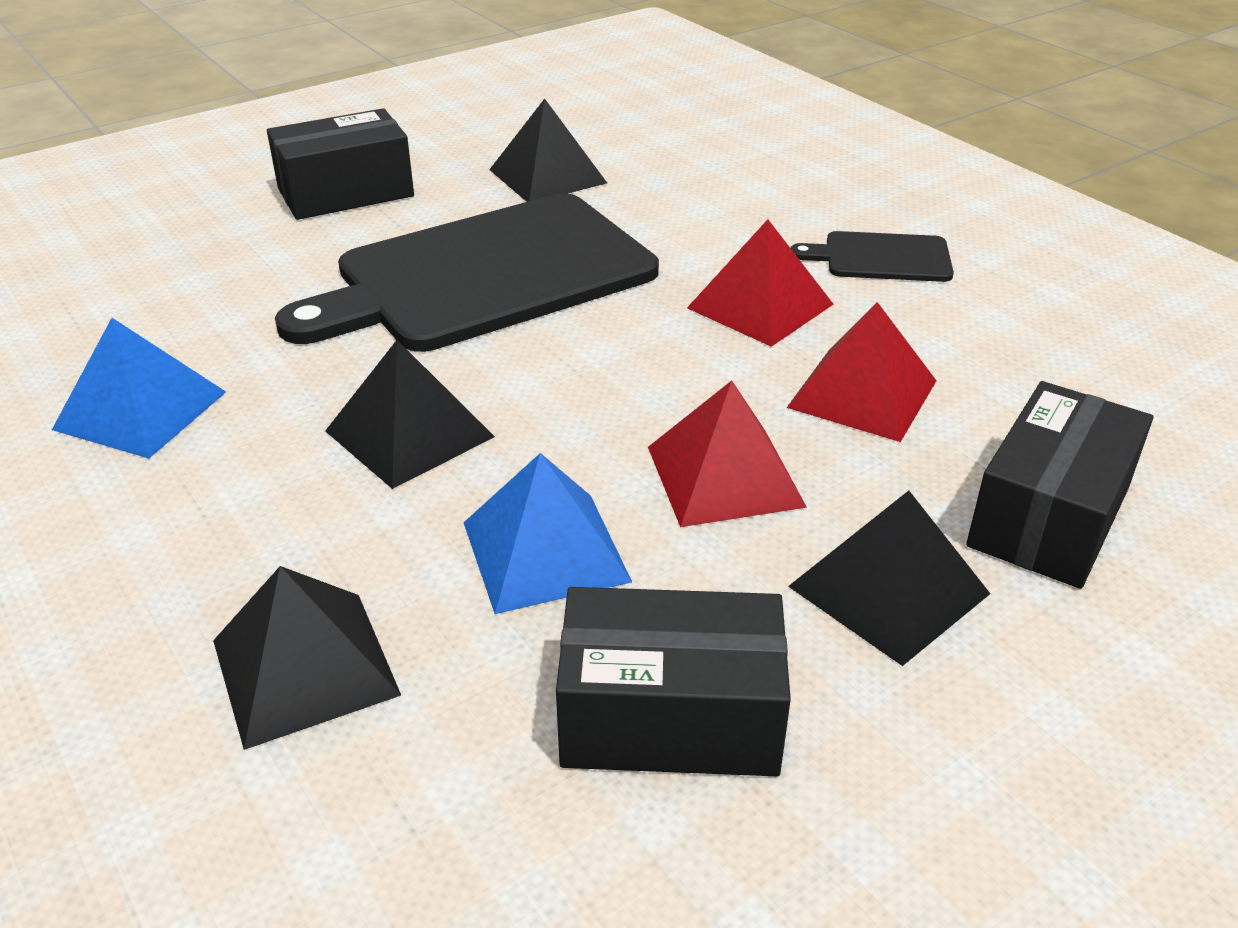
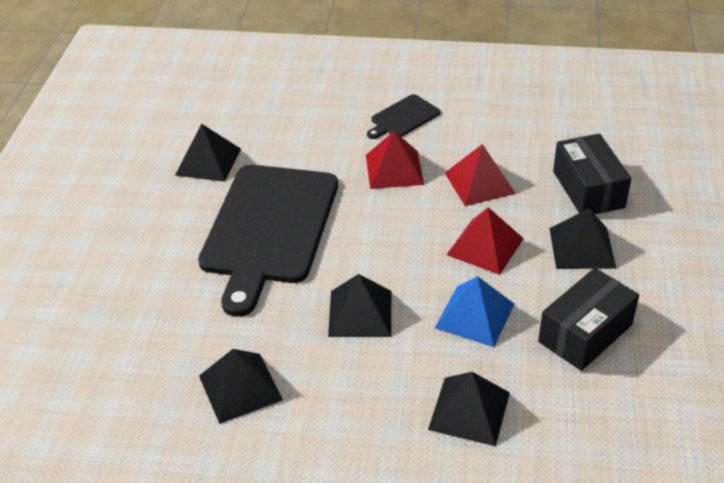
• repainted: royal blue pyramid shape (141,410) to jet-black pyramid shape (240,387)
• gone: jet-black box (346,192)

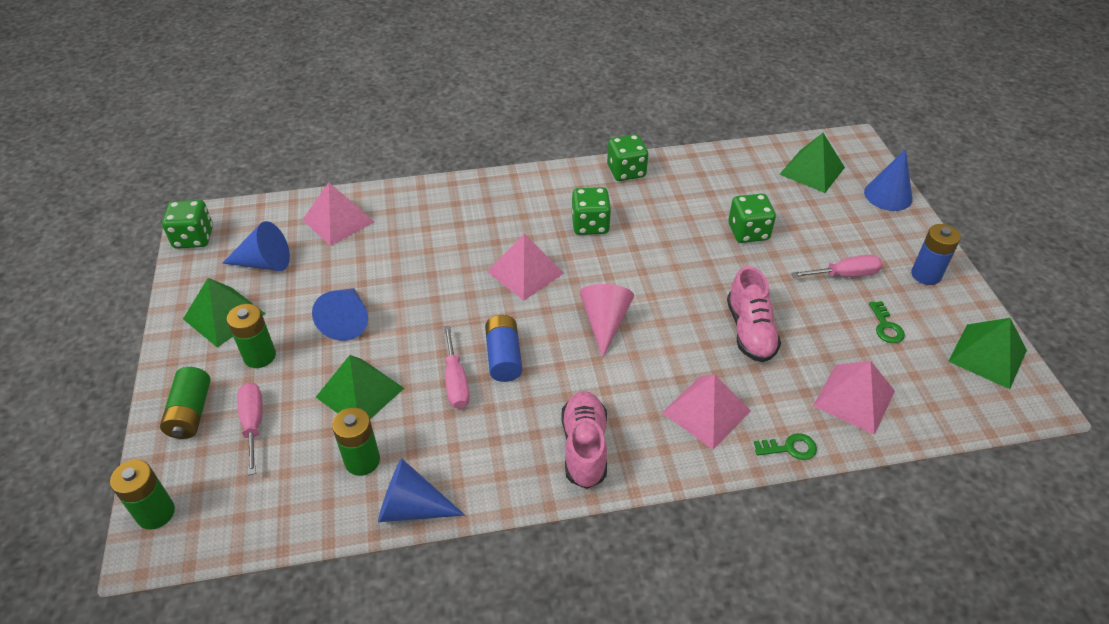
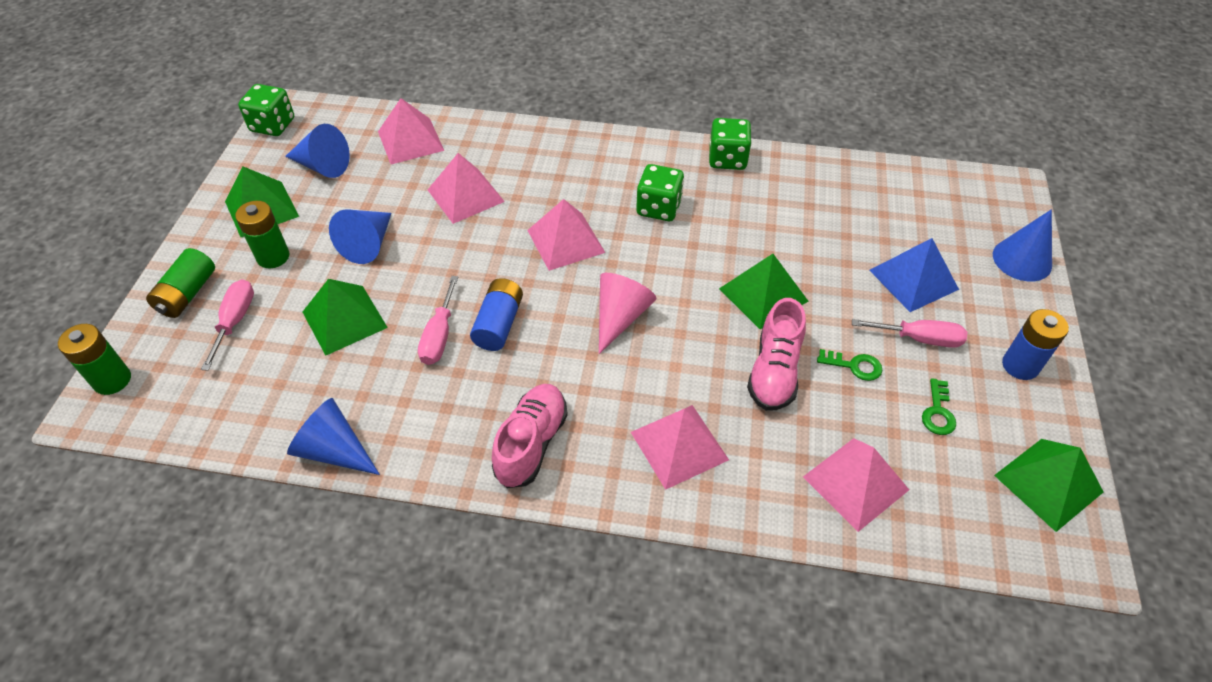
• new: pink pyramid shape (466,195)
• shifted: leaf-green pyramid shape (812,170) to (763,294)
• shifted: leaf-green key (790,448) to (854,366)
• new: royal blue pyramid shape (913,279)
• gone: leaf-green battery (362,461)
• gone: leaf-green game die (748,232)

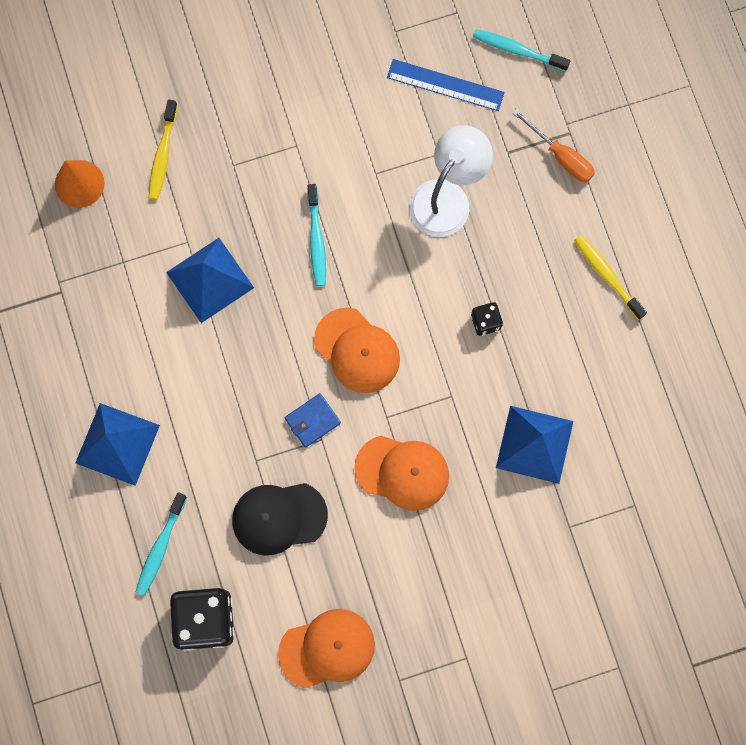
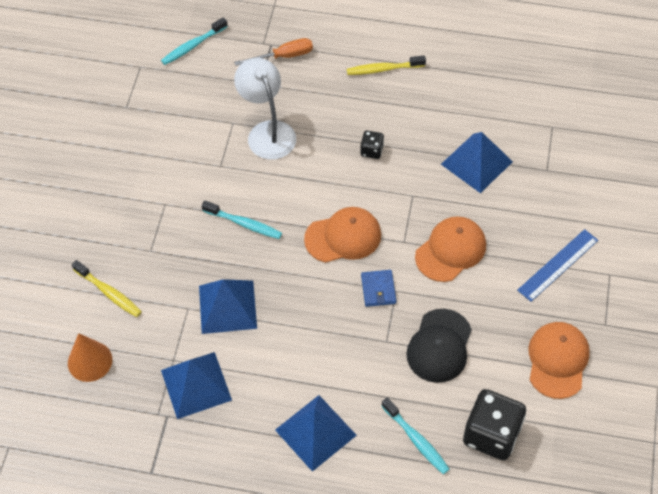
• new: royal blue pyramid shape (196,385)
• shifted: royal blue straightedge (445,85) to (558,265)

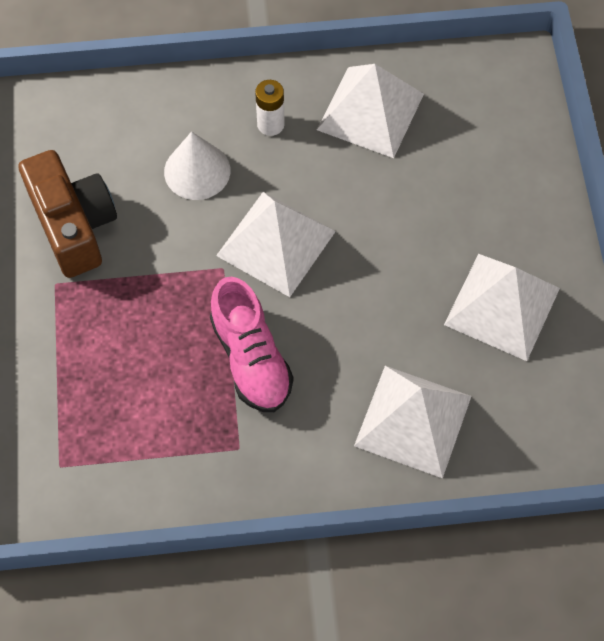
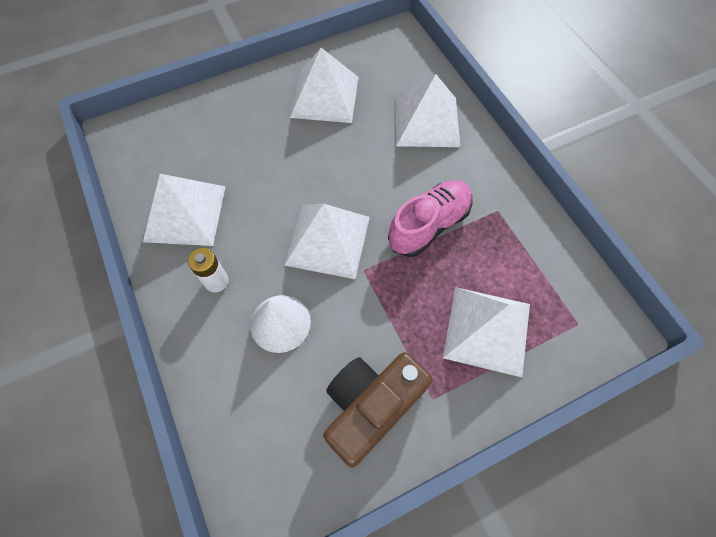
• new: white pyramid shape (487,330)

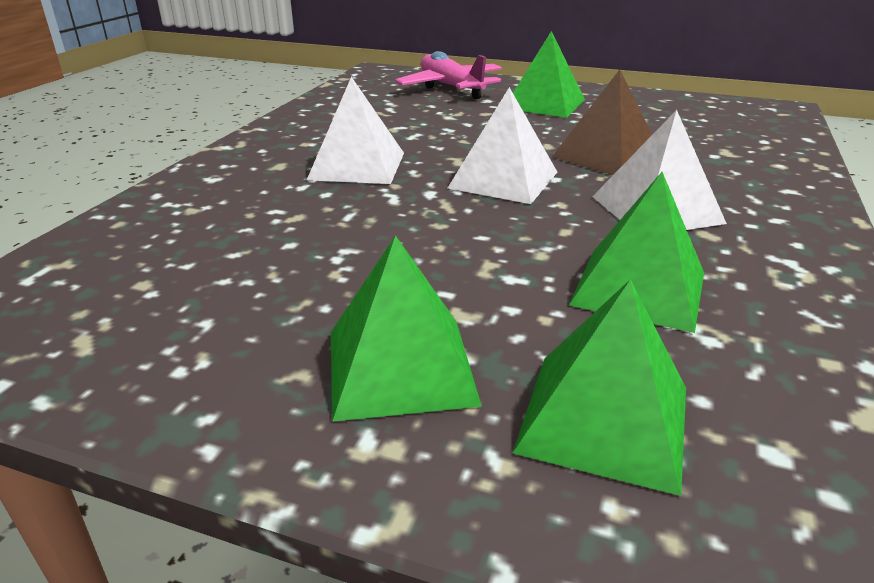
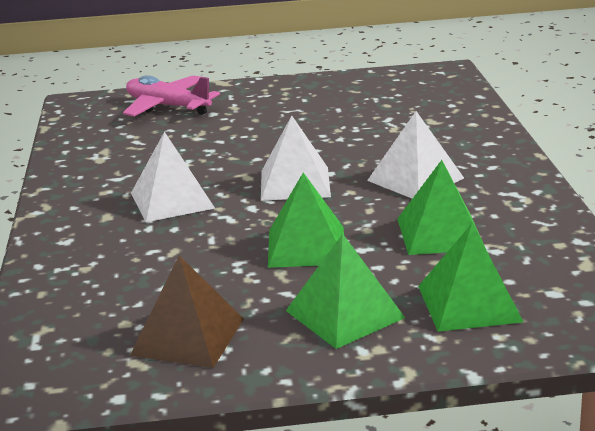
• shifted: brown pyramid shape (607,156) to (188,336)
• shifted: leaf-green pyramid shape (545,104) to (307,246)

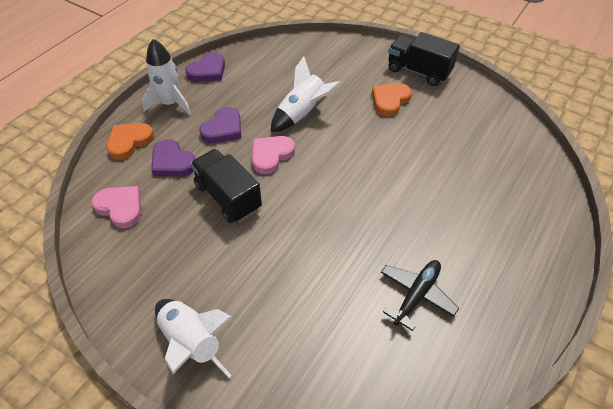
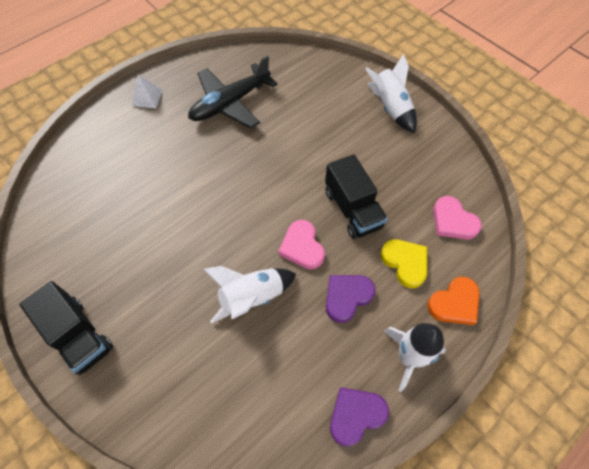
• new: white pyramid shape (147,97)
• scaled: jet-black aeroplane (416,295) = (230,103) x1.56
• rotated: pink heart shape (271,155) = (302,247) 105 degrees clockwise
• repainted: royal purple heart shape (172,162) to bright yellow heart shape (405,263)
• gone: orange-coloured heart shape (390,101)

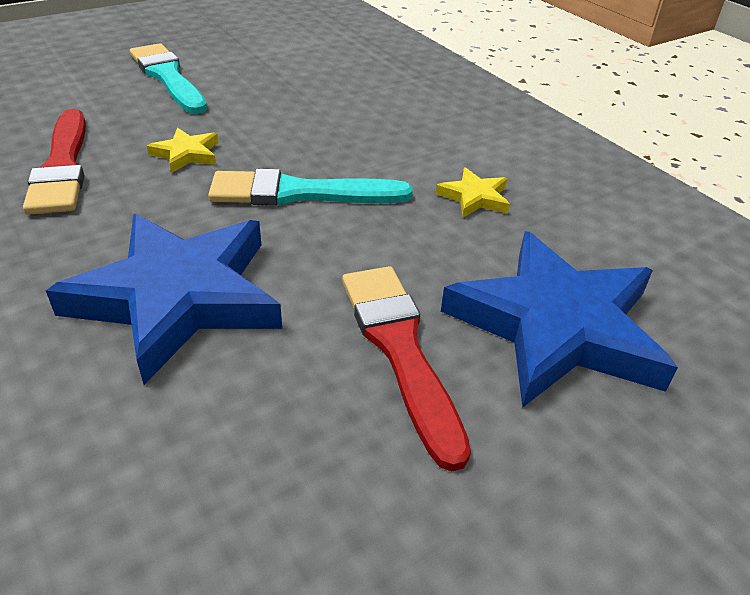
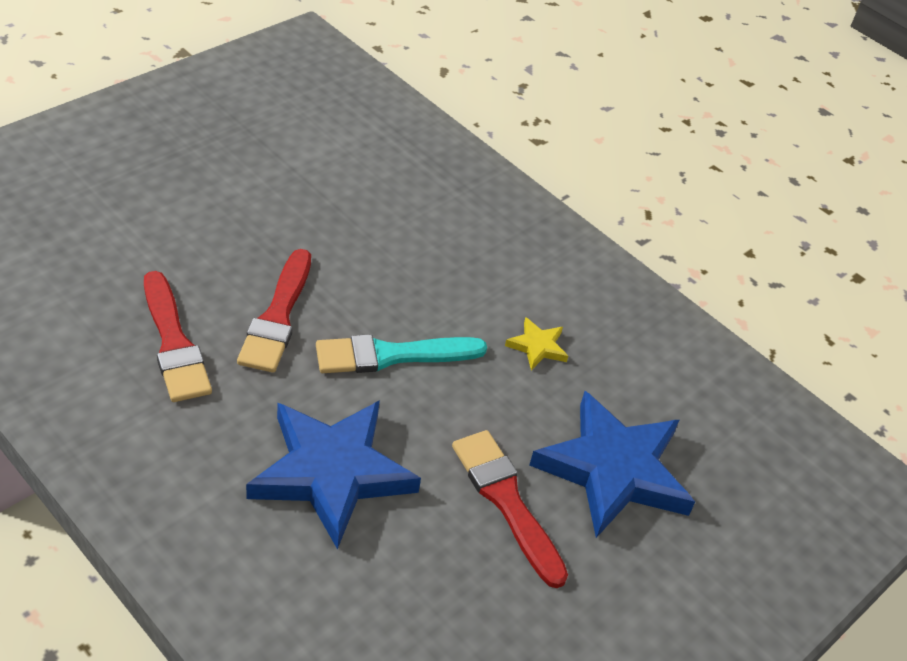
• swapped: bright yellow star (186,154) to red paintbrush (277,317)
• gone: teal paintbrush (168,77)

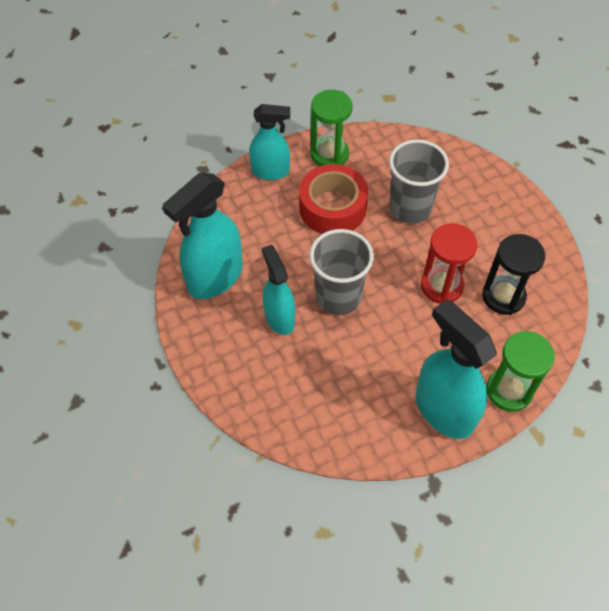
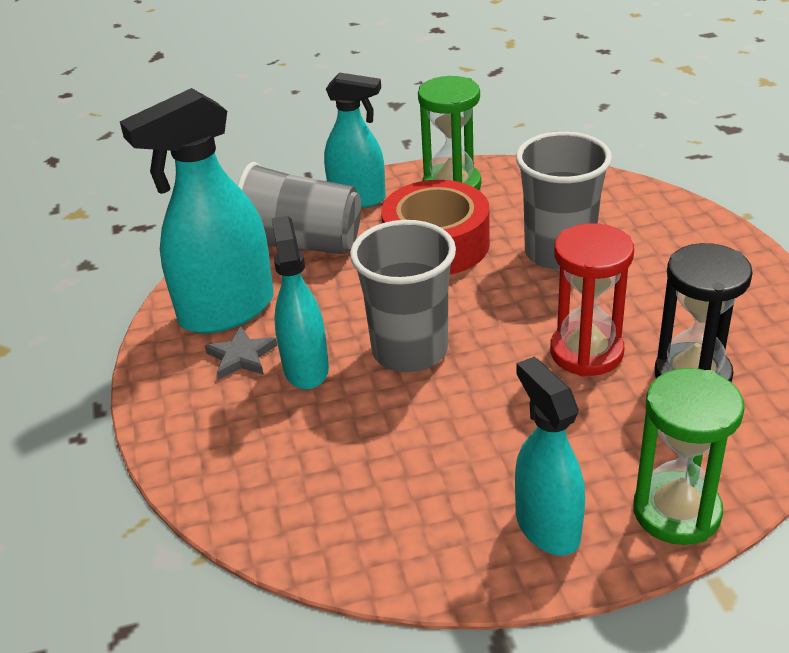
• new: gray star (241,357)
• new: gray cup (301,244)
• scaled: teal spray bottle (443,410) = (547,526) x0.64

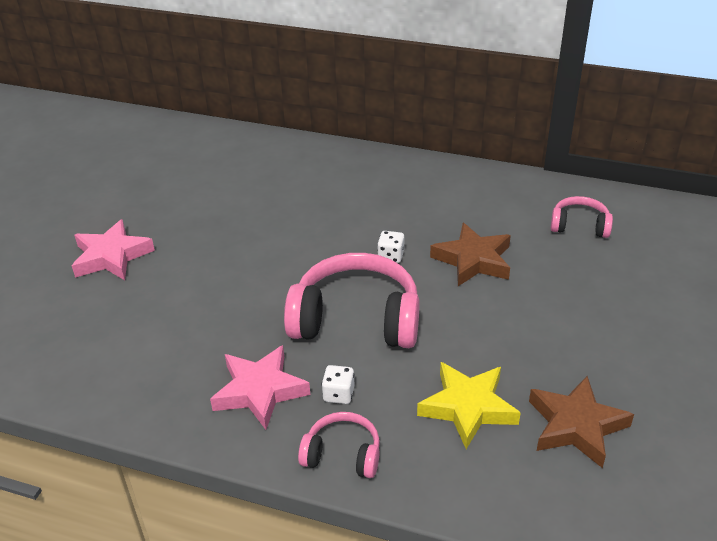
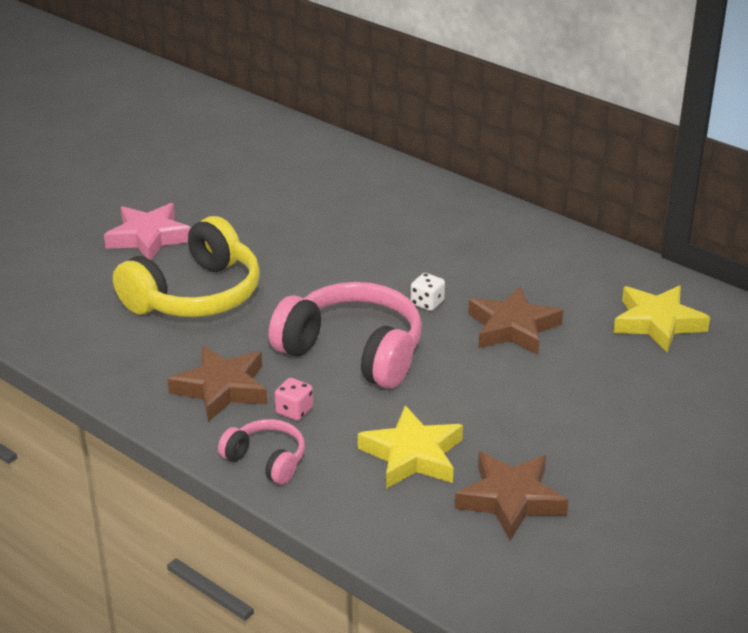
• new: bright yellow headset (195,295)
• repainted: pink star (260,391) to brown star (222,388)
• repainted: white game die (338,394) to pink game die (294,411)
• swapped: pink headset (579,226) to bright yellow star (657,323)

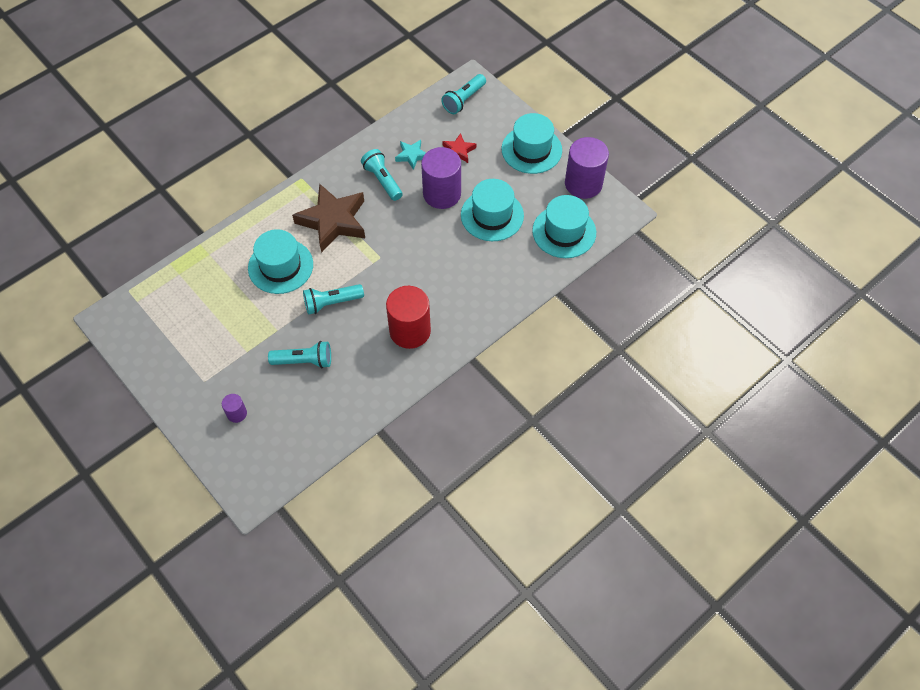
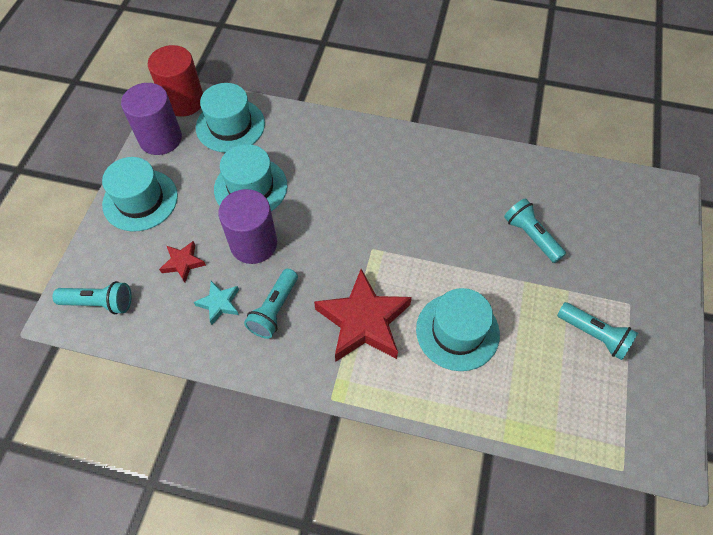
• shifted: red solid cylinder (410,331) to (183,101)
• repainted: brown star (333,221) to red star (363,321)
• shifted: teal torch (331,303) to (594,335)
• gone: royal purple solid cylinder (237,413)

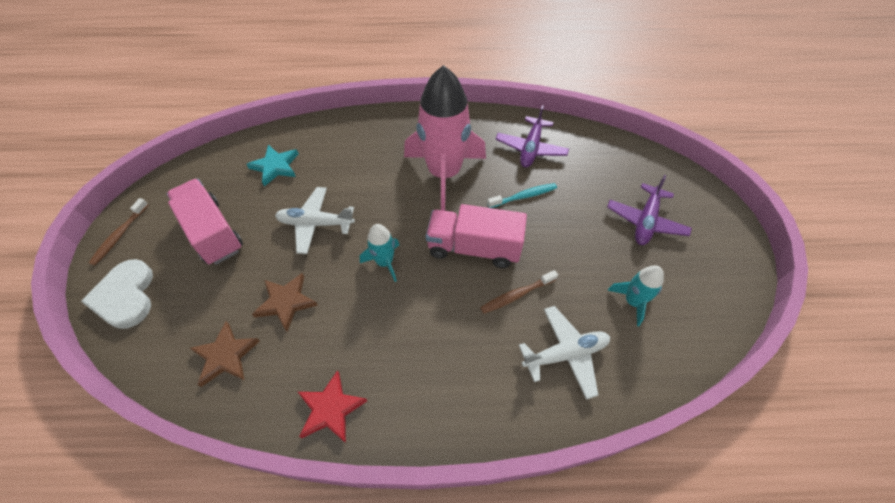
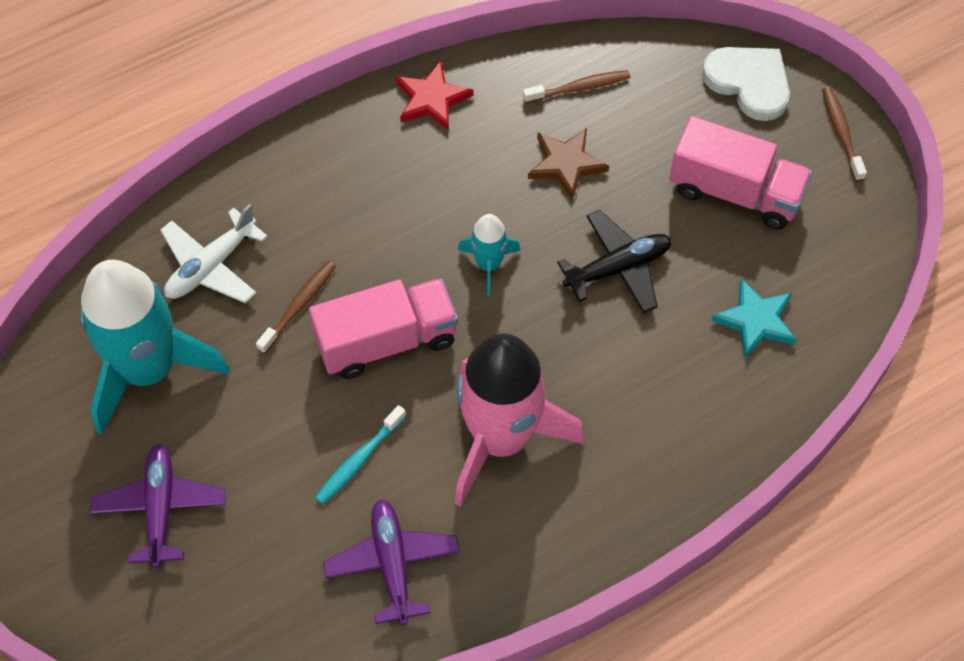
• scaled: teal toy rocket (632,301) = (148,370) x2.18
• swapped: brown star (225,356) to brown toothbrush (579,88)
• repainted: white aeroplane (316,224) to jet-black aeroplane (618,268)

